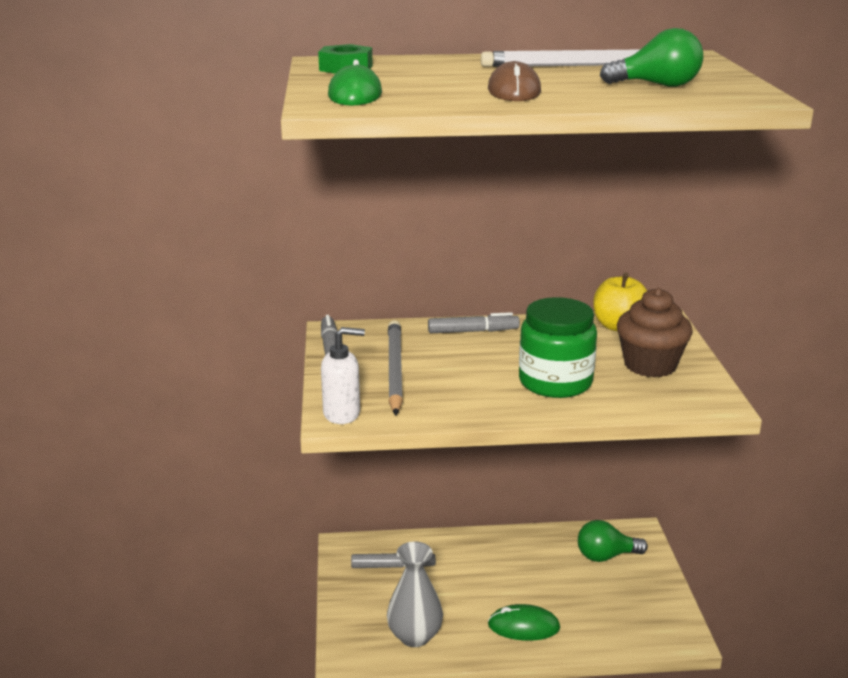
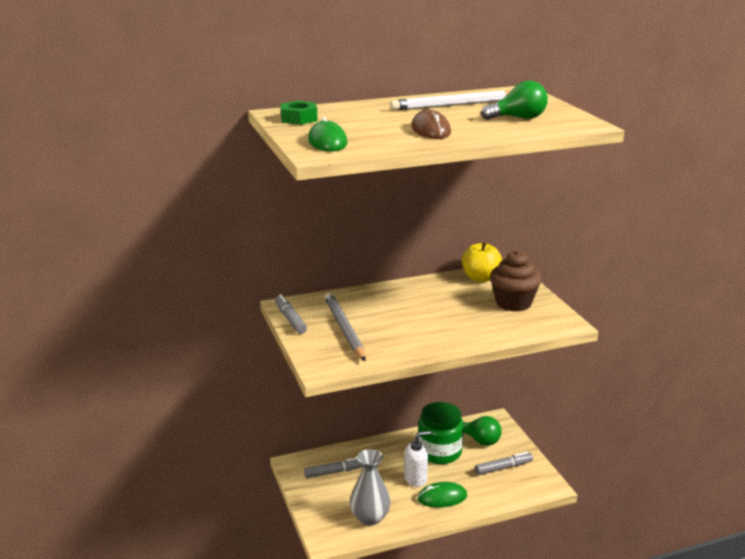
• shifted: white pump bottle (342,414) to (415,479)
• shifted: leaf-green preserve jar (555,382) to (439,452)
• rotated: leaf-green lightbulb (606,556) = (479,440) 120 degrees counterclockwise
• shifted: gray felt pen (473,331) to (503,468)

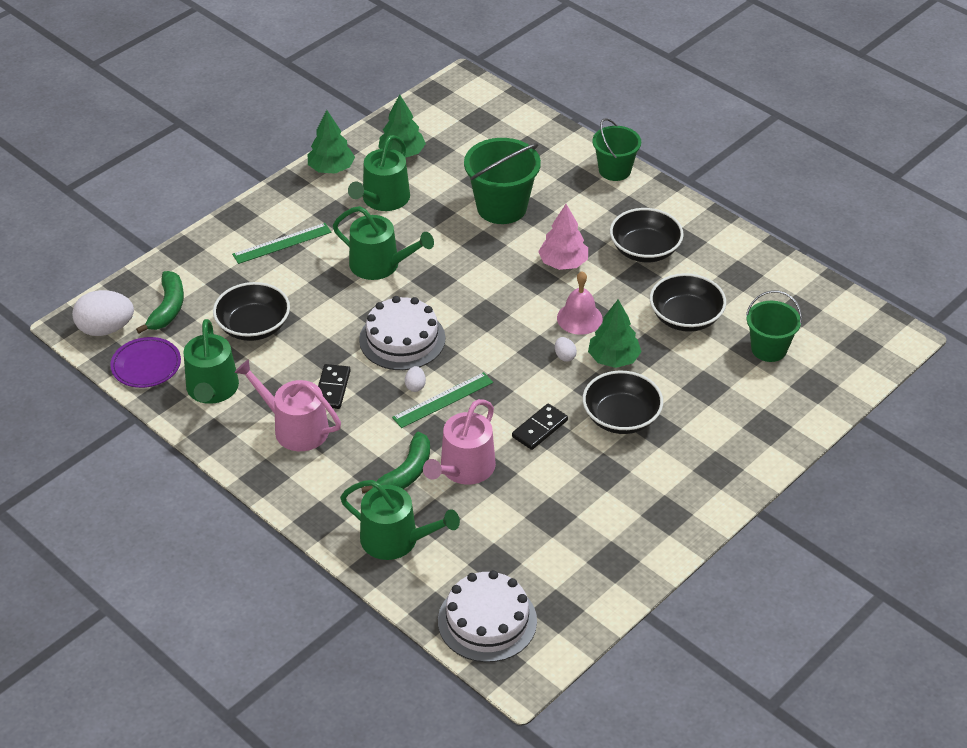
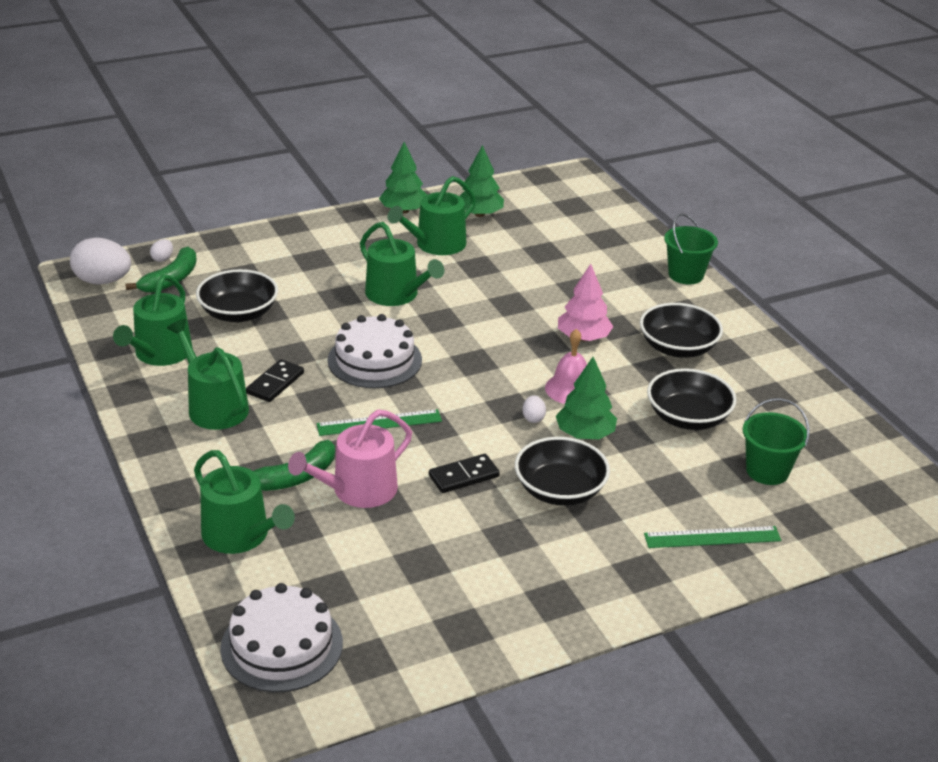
• shifted: white egg shape (415,386) to (162,259)
• repainted: pink watering pot (295,428) to leaf-green watering pot (214,406)
• shifted: leaf-green straightedge (282,243) to (712,537)
• gone: royal purple dinner plate (146,365)
• gone: leaf-green bucket (501,207)

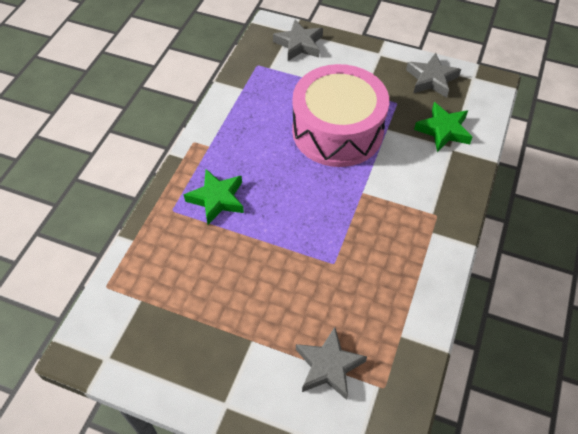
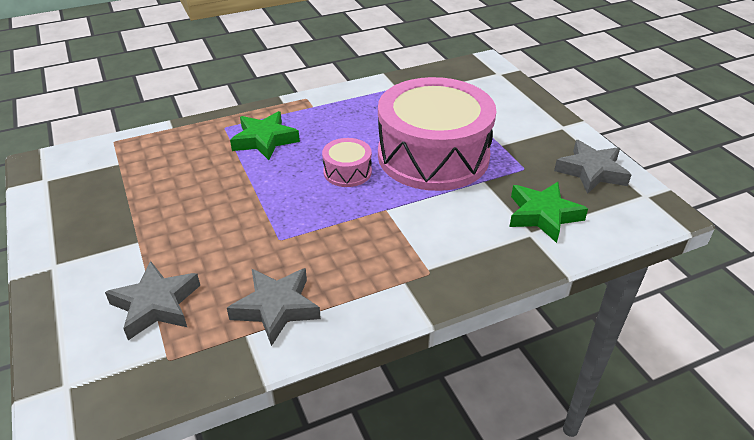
• shifted: gray star (299,44) to (276,308)
• new: pink drum (347,172)

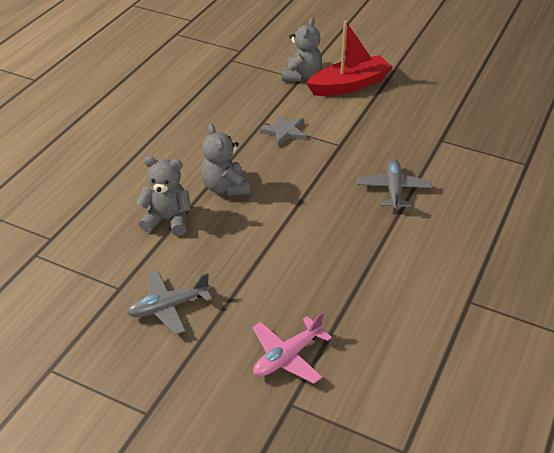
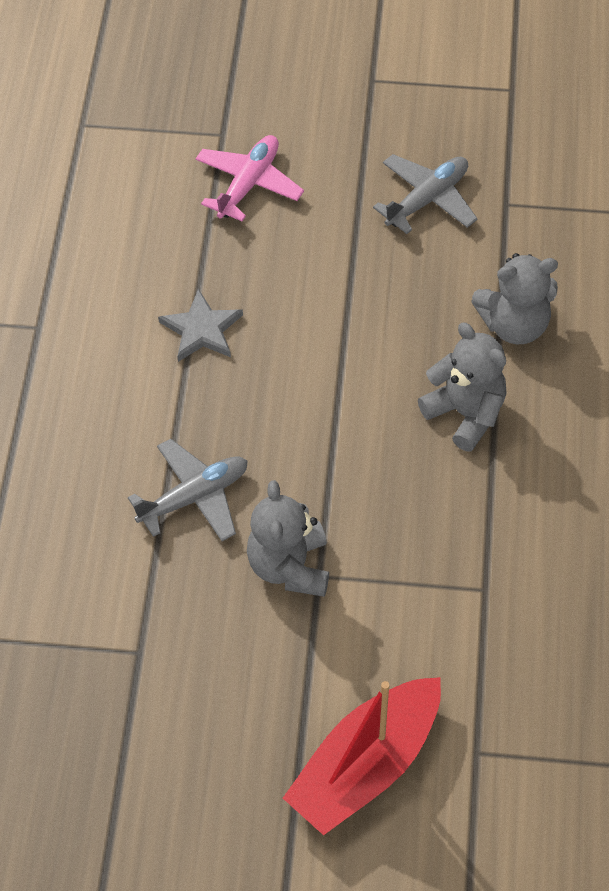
• rotated: gray aeroplane (393,190) = (194,497) 105 degrees counterclockwise
• shifted: gray star (284,132) to (202,329)
• shifted: gray teddy bear (301,76) to (289,566)

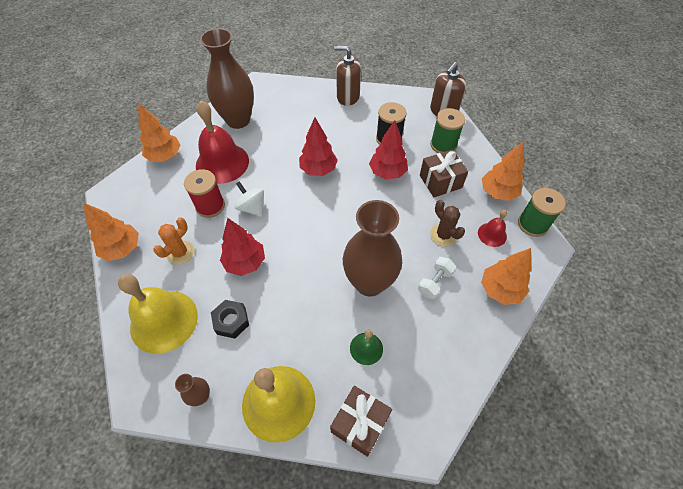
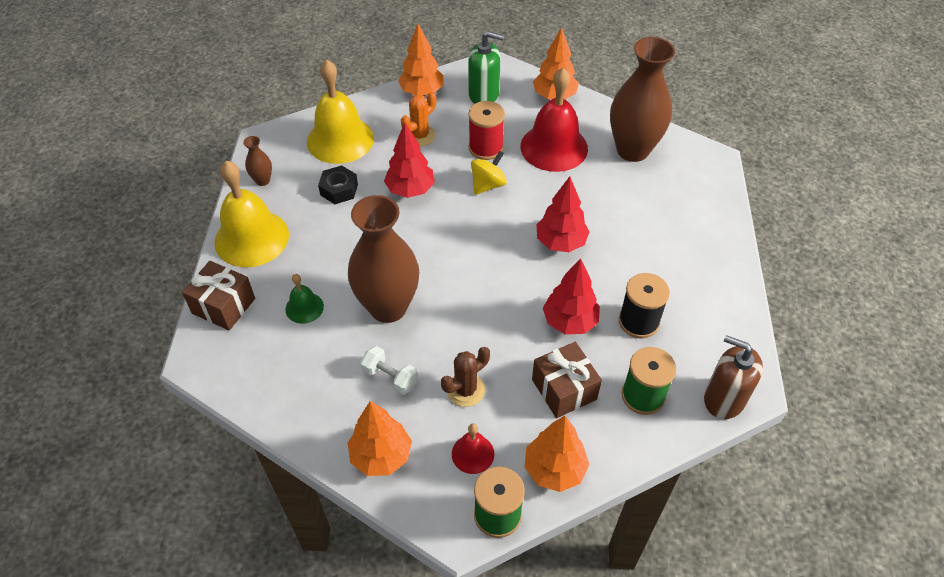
• rotated: orange-coloured saguaro cactus (180,252) = (420,136) 75 degrees counterclockwise
• new: leaf-green pump bottle (484,94)
• repainted: white whirligig (252,207) to bright yellow whirligig (488,185)
• gone: brown pump bottle (348,97)

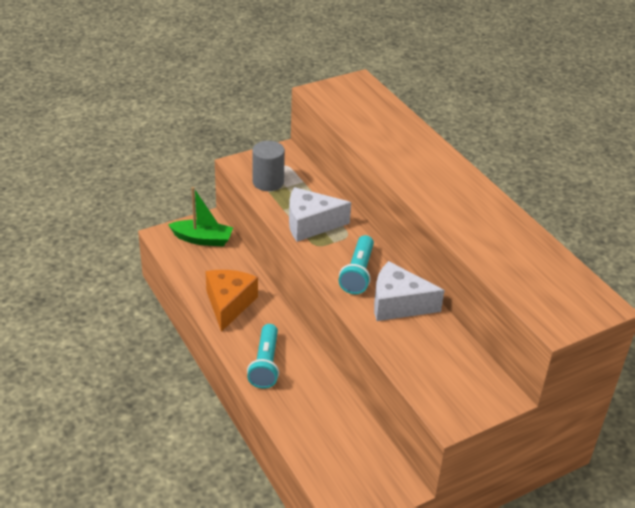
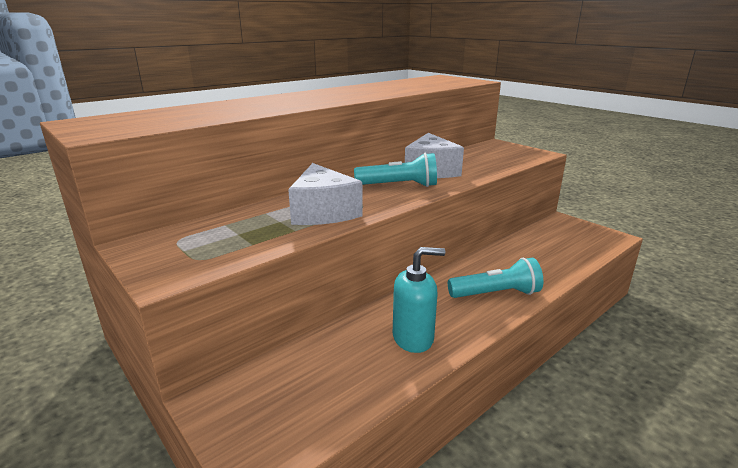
• swapped: orange-coloured cheese (229,304) to teal pump bottle (413,338)
• gone: leaf-green boat (202,239)
• gone: gray solid cylinder (268,182)

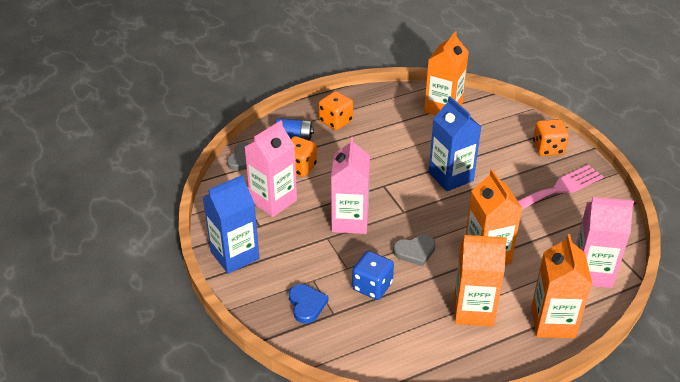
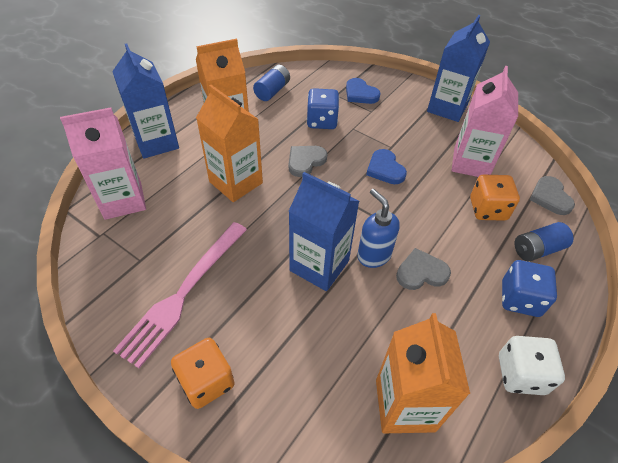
• repainted: orange-coloured carton (553,322) to royal blue carton (156,142)
• new: royal blue battery (272,91)
• new: royal blue pump bottle (373,255)
• swapped: pink carton (350,221) to royal blue heart shape (385,169)
• new: gray heart shape (421,272)
• new: white game die (521,374)
• repainted: orange-coloured game die (336,121) to royal blue game die (520,299)

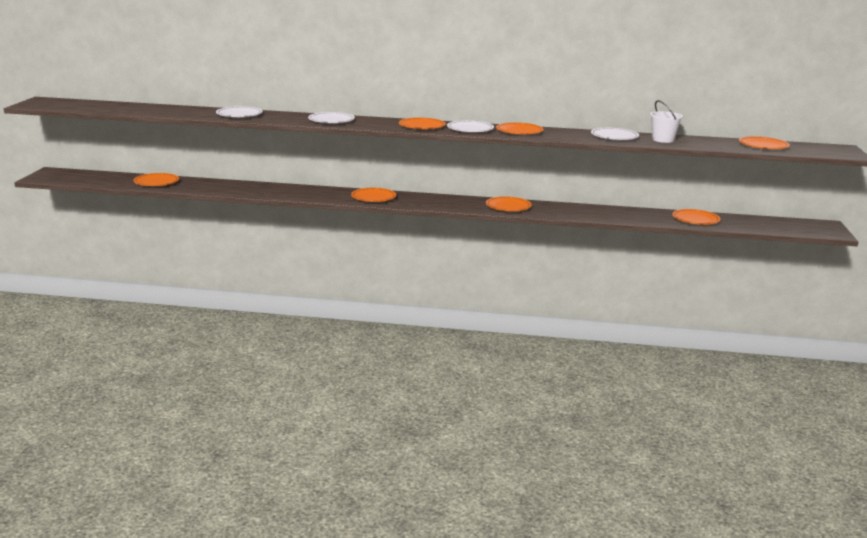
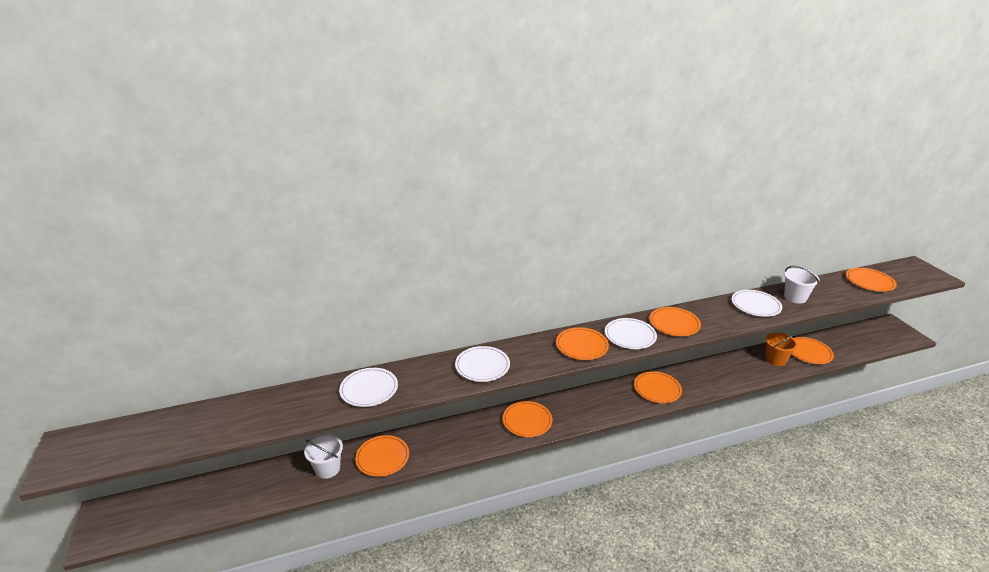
• new: white bucket (327,469)
• shifted: orange-coloured dinner plate (156,182) to (382,458)
• new: orange-coloured bucket (775,359)

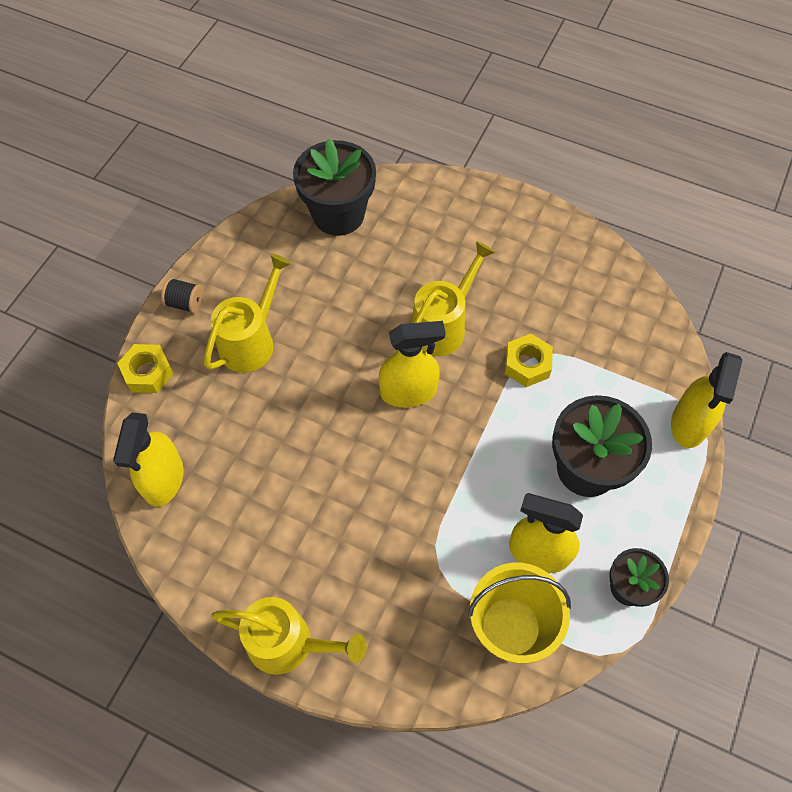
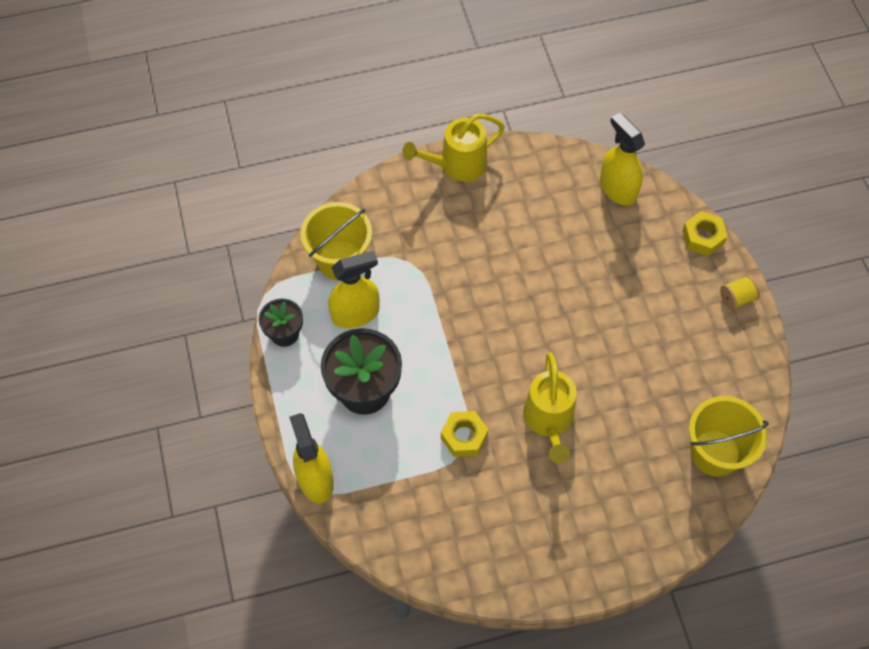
• swapped: jet-black plant pot (338,214) to bright yellow bucket (715,453)
• repainted: jet-black spool (185,303) to bright yellow spool (737,298)
• gone: bright yellow watering pot (252,340)
• gone: bright yellow spray bottle (409,391)

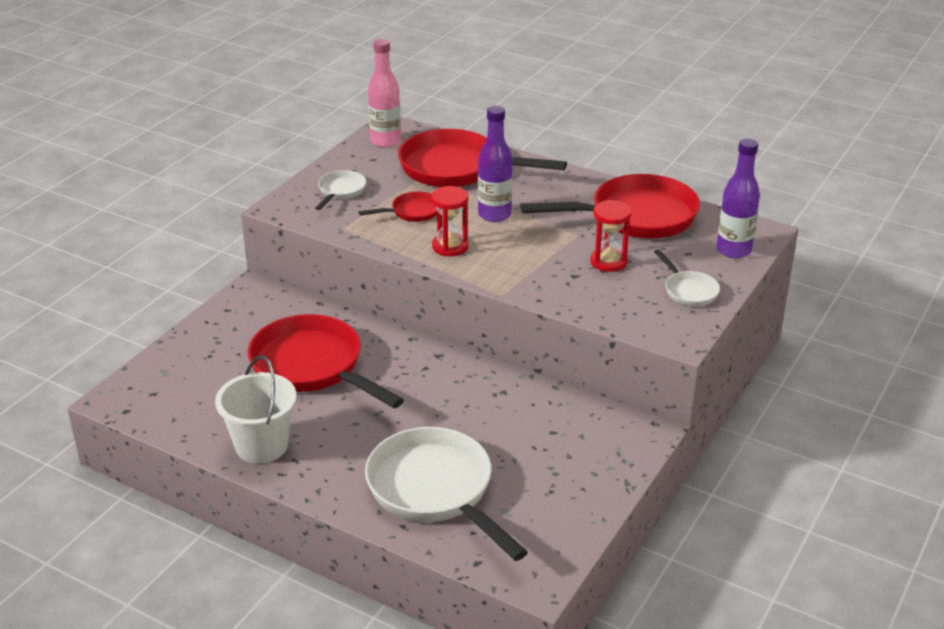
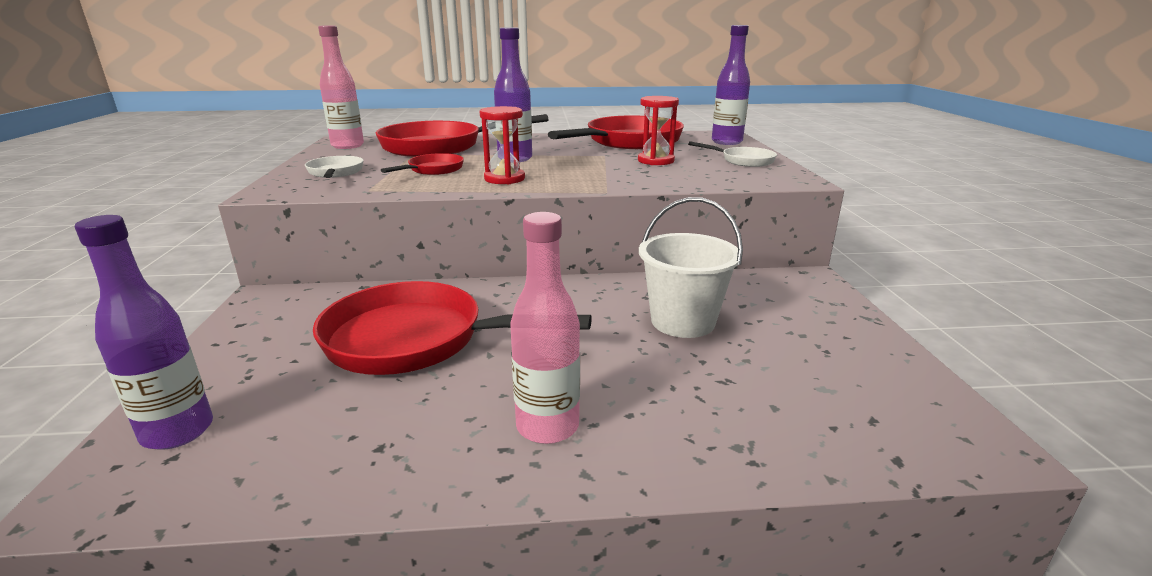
• new: royal purple drink bottle (178,432)
• new: pink drink bottle (547,426)
• shifted: white bucket (261,446) to (682,321)
• gone: white frying pan (435,491)

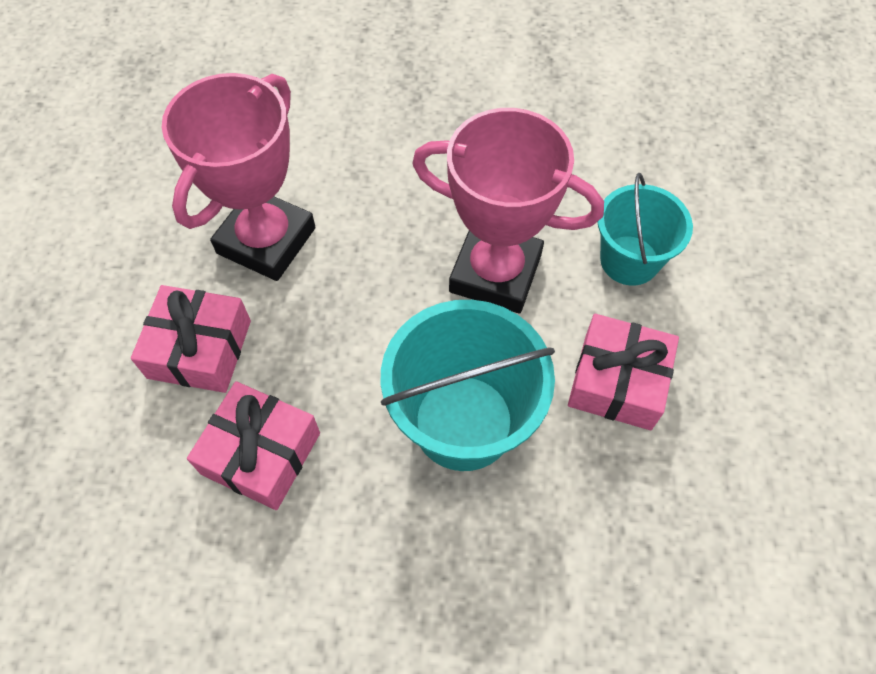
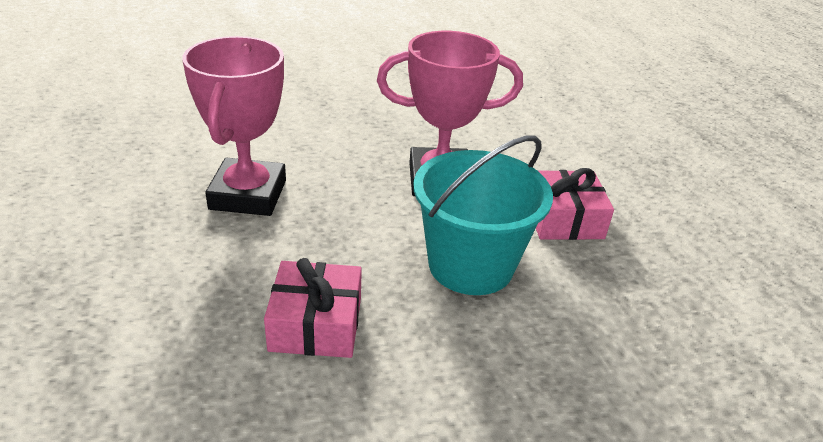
• gone: pink wrapped gift (199,349)
• gone: teal bucket (629,260)

